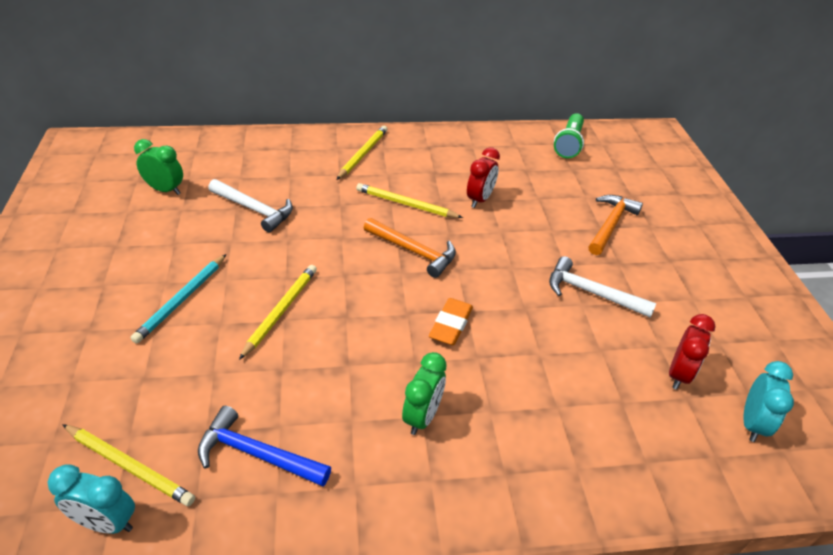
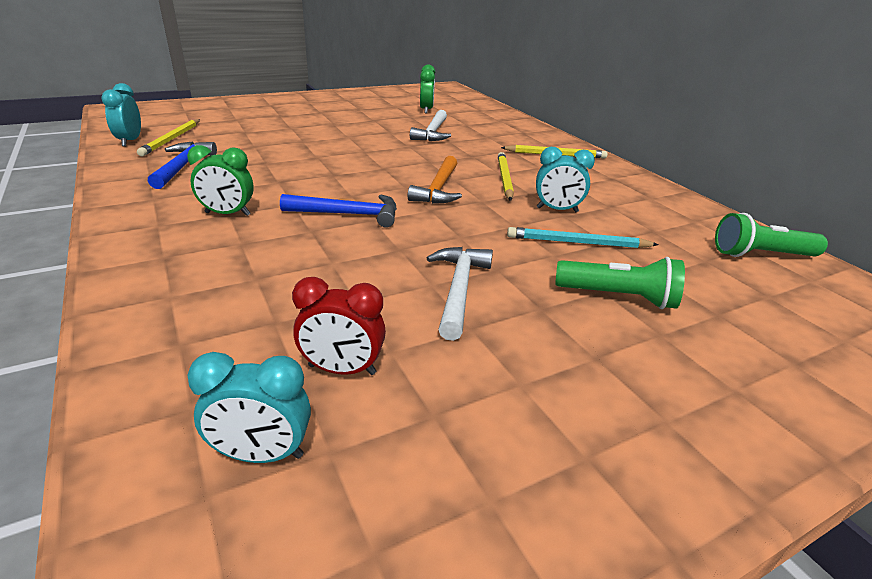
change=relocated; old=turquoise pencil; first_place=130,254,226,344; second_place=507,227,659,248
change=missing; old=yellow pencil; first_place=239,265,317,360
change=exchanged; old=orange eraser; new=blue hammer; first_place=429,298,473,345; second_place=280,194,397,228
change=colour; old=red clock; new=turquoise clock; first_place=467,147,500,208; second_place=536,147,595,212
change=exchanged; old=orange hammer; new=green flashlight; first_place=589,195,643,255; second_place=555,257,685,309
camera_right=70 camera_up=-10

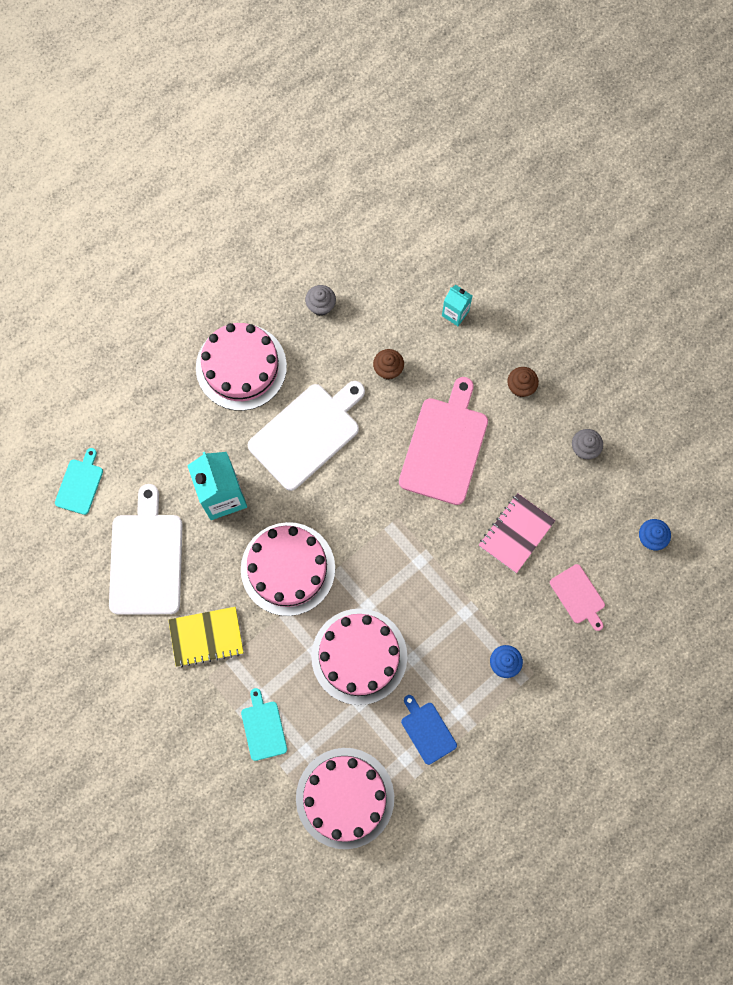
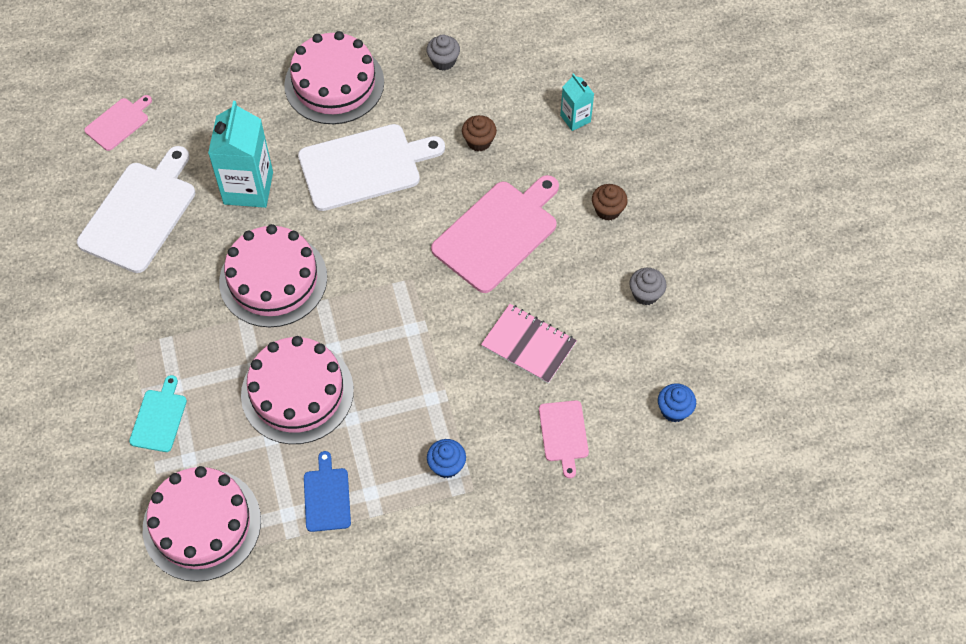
change=colour; old=turquoise cutting board; new=pink cutting board; first_place=55,448,103,515; second_place=84,95,152,151
change=missing; old=yellow notebook; first_place=168,607,244,667
change=spun; old=pink notebook; first_place=479,493,556,573; second_place=481,304,577,384; degrees=60
camera_right=25 camera_up=-15

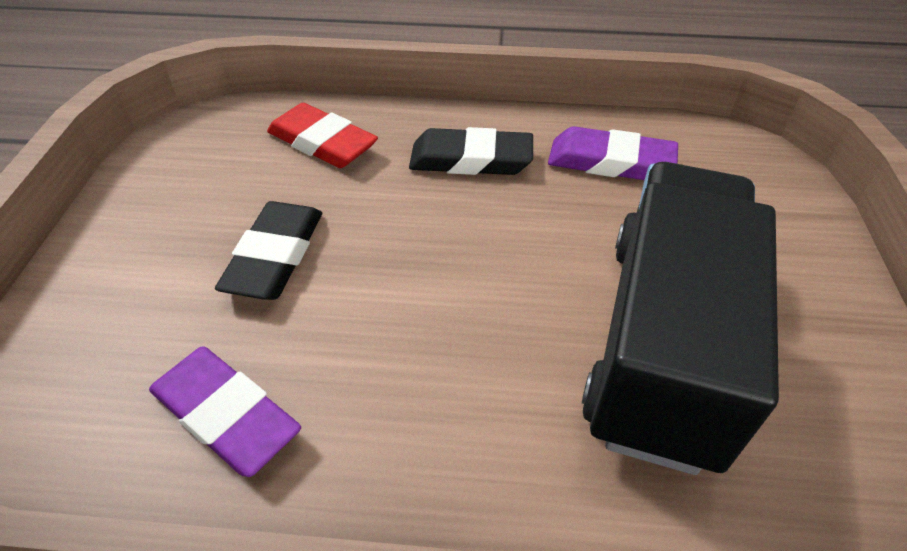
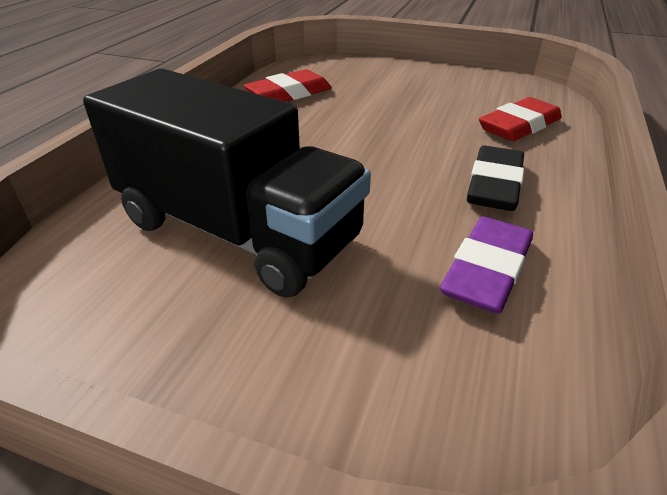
change=colour; old=purple eraser; new=red eraser; first_place=149,346,301,477; second_place=244,69,332,102
change=missing; old=black eraser; first_place=215,201,322,300
camera_right=105 camera_up=-10

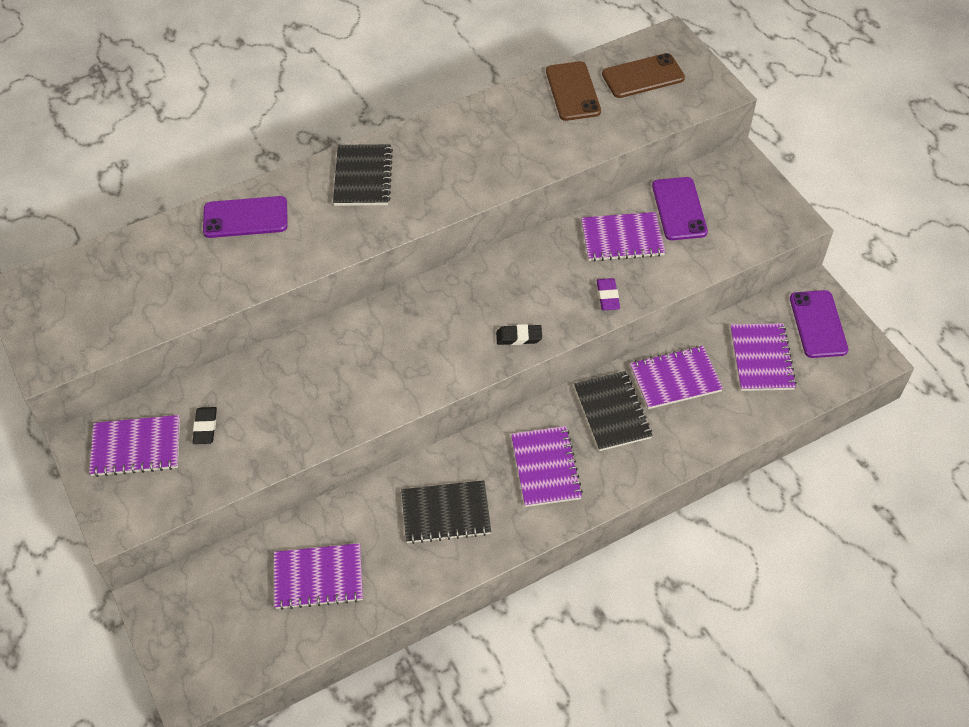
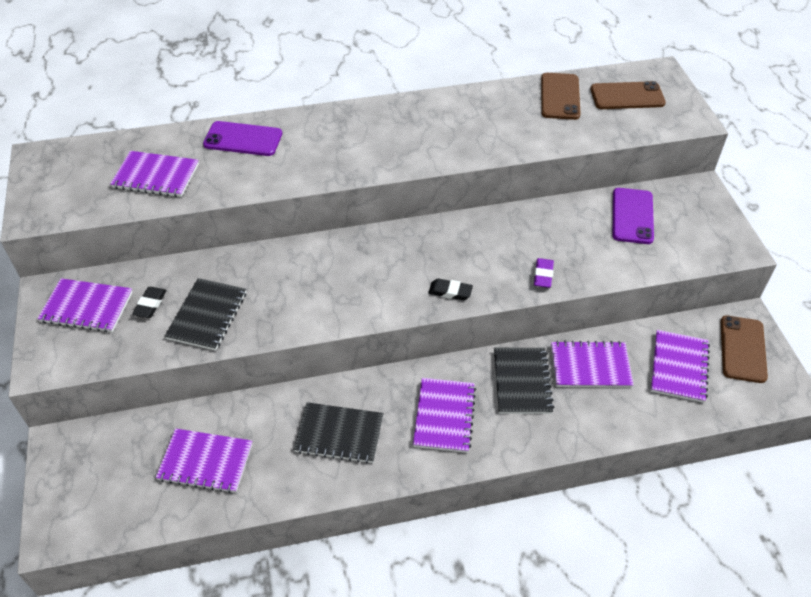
change=relocated; old=black notebook; first_place=333,144,393,206; second_place=165,278,246,351
change=relocated; old=purple notebook; first_place=581,212,665,262; second_place=110,151,199,197
change=colour; old=purple phone; new=brown phone; first_place=790,290,848,358; second_place=721,315,768,383
camera_right=15 camera_up=-5

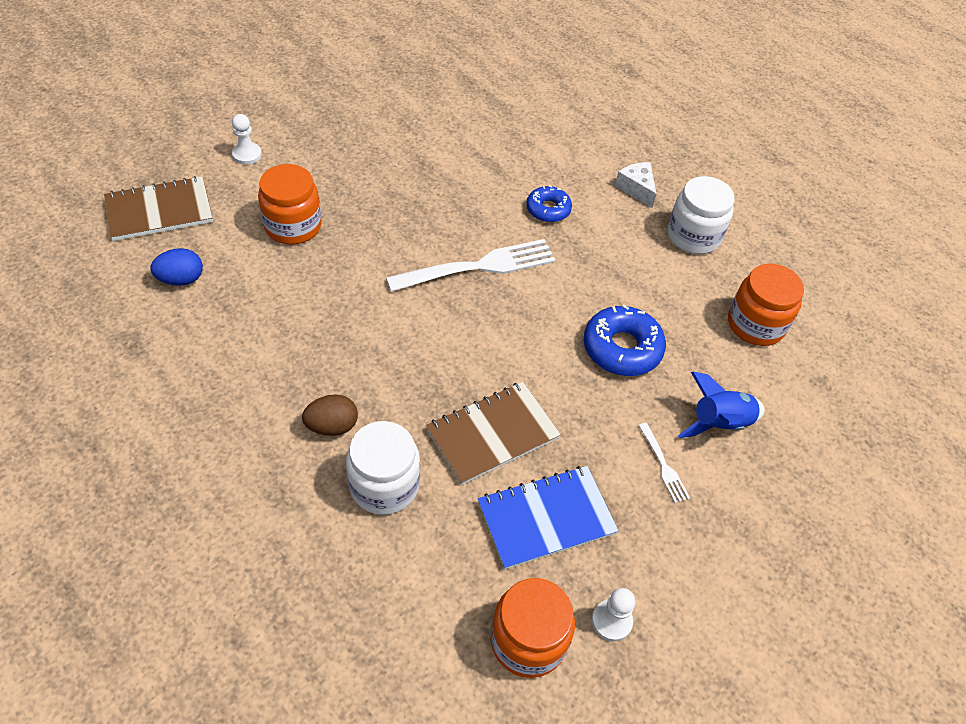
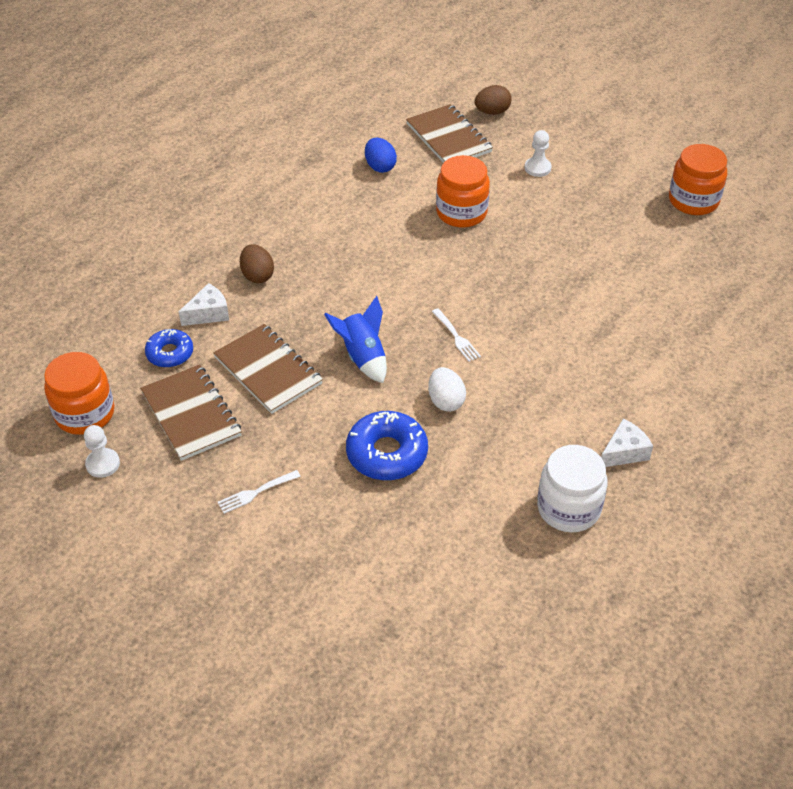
change=exchanged; old=white jar; new=white cheese; first_place=346,421,420,515; second_place=179,283,229,326
change=size; old=white fork; first_place=386,239,556,292; second_place=432,308,481,362; factor=0.46
change=colour; old=blue notebook; new=brown notebook; first_place=478,466,619,570; second_place=140,364,242,461
change=relocated; old=blue donut; first_place=526,185,572,222; second_place=145,329,193,368
change=relocated; old=blue rocket; first_place=678,372,765,438; second_place=324,296,387,383
change=relocated; old=orange jar; first_place=728,264,804,346; second_place=669,144,727,215
change=appeared; new=white egg; second_place=428,367,466,412
change=appeared; new=brown egg; second_place=475,85,511,115
camera_right=85 camera_up=-5

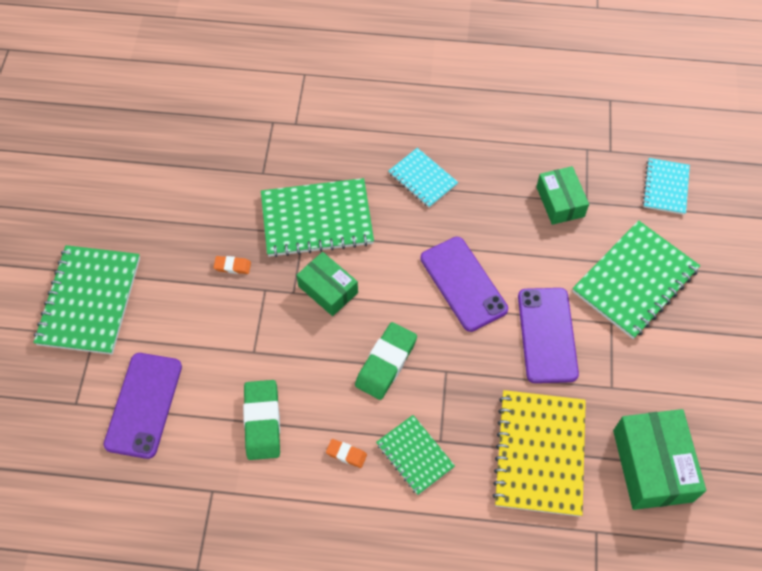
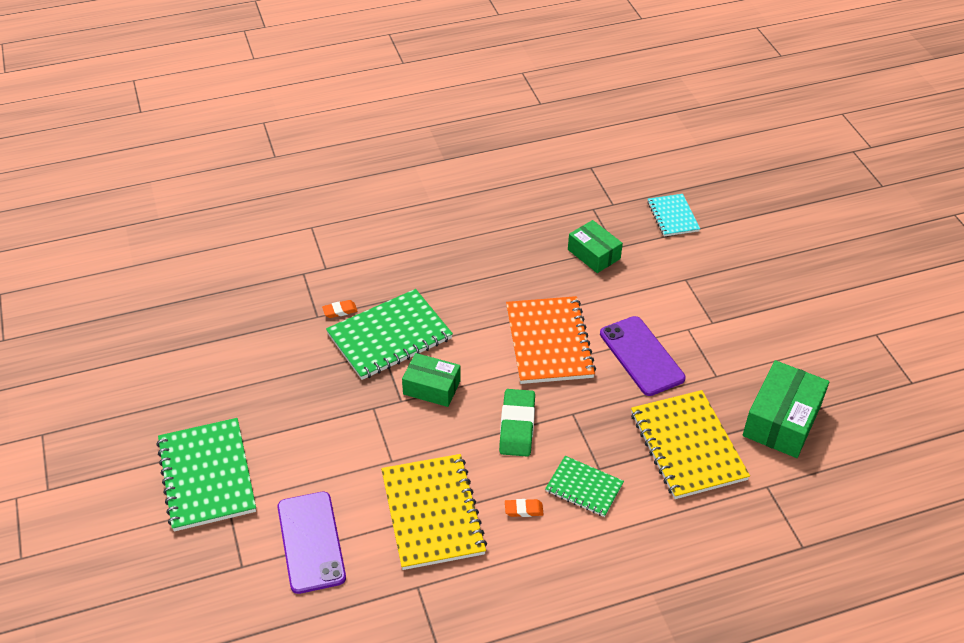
change=relocated; old=orange eraser; first_place=214,256,251,274; second_place=322,300,358,318
change=exchanged; old=green eraser; new=yellow notebook; first_place=243,380,280,460; second_place=381,454,487,570
change=missing; old=turquoise notebook; first_place=389,148,458,208
change=exchanged; old=purple phone; new=orange notebook; first_place=420,237,508,332; second_place=506,296,596,384
change=missing; old=green notebook; first_place=572,220,700,339
change=spun; old=green box; first_place=613,409,706,510; second_place=743,360,829,458; degrees=60
camera_right=-25 camera_up=-15

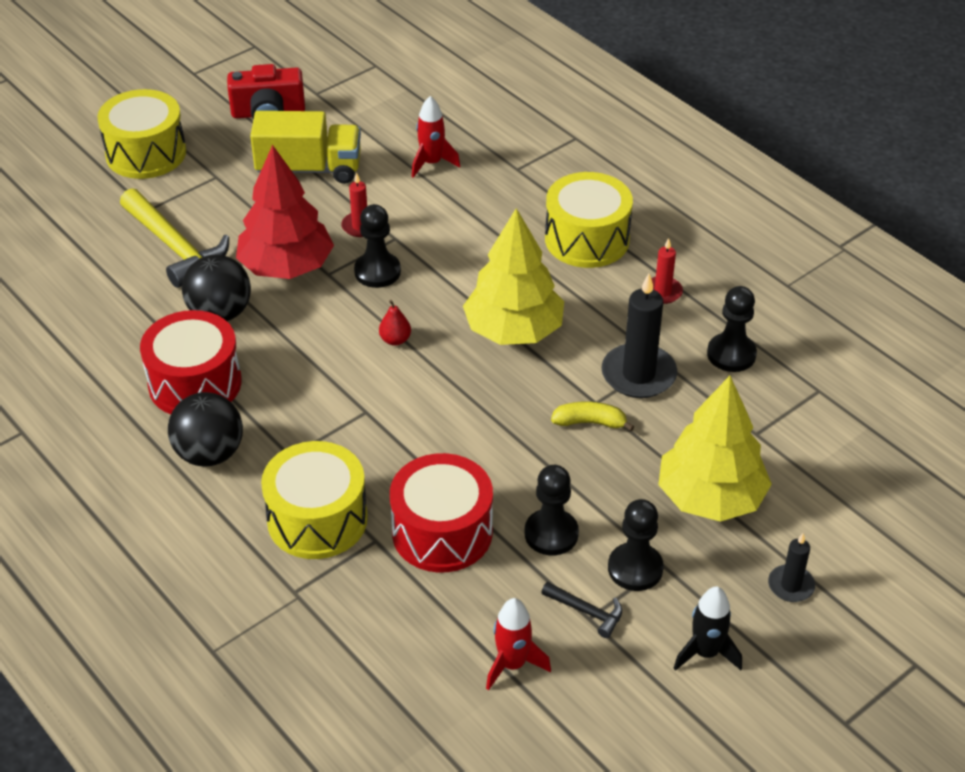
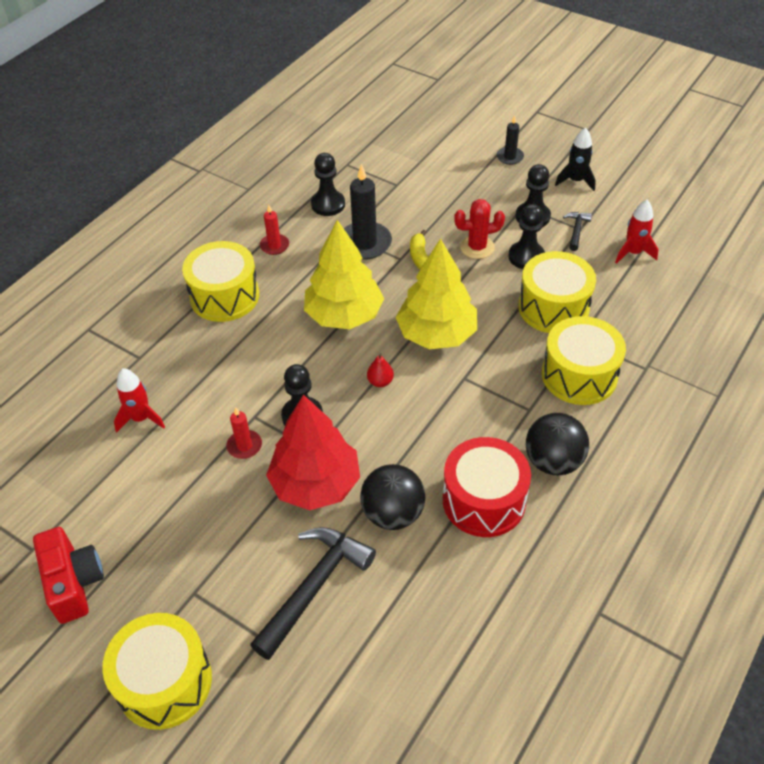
change=colour; old=yellow hammer; new=black hammer; first_place=120,188,229,288; second_place=250,527,376,660
change=missing; old=yellow truck; first_place=250,111,361,184
change=colour; old=red drum; new=yellow drum; first_place=390,453,493,572; second_place=518,251,596,333
change=relocated; old=yellow tree; first_place=658,376,772,522; second_place=396,239,477,349
change=appeared; new=red cactus; second_place=454,199,505,259
camera_right=-105 camera_up=5

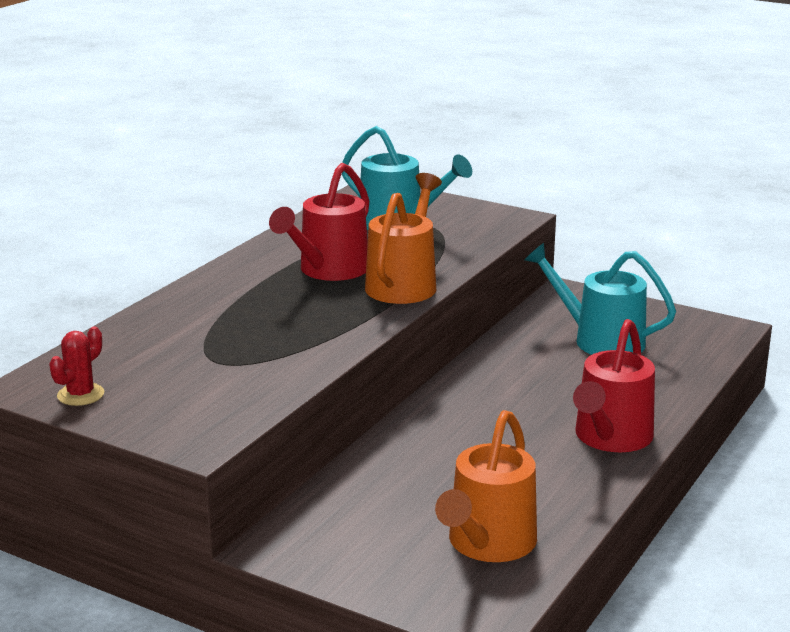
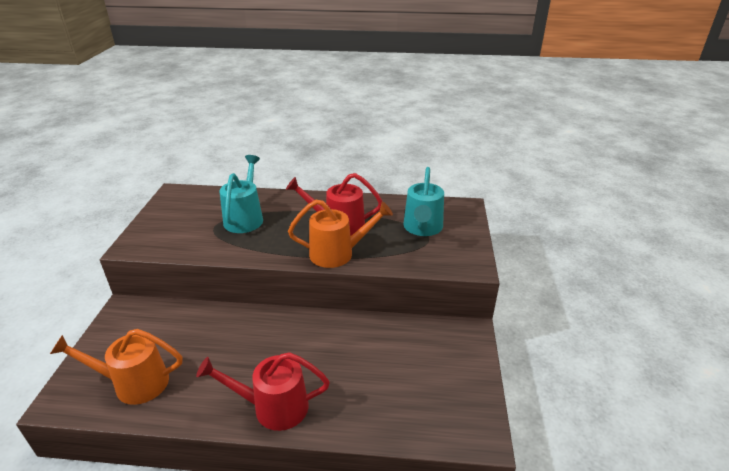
change=missing; old=red cactus; first_place=49,327,104,406
change=relocated; old=turquoise watering can; first_place=524,243,676,355; second_place=220,155,263,233
camera_right=65 camera_up=10

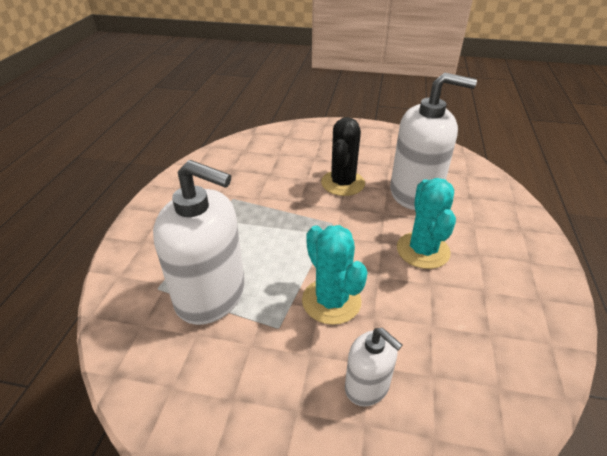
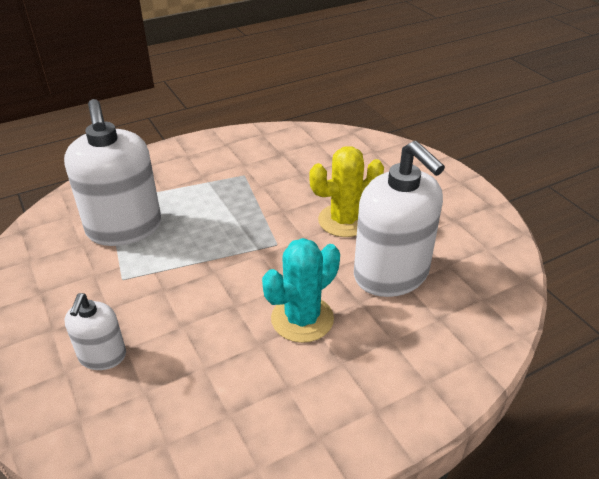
change=missing; old=turquoise cactus; first_place=302,225,368,325
change=colour; old=black cactus; new=yellow cactus; first_place=321,117,365,196; second_place=309,146,384,237
camera_right=50 camera_up=0

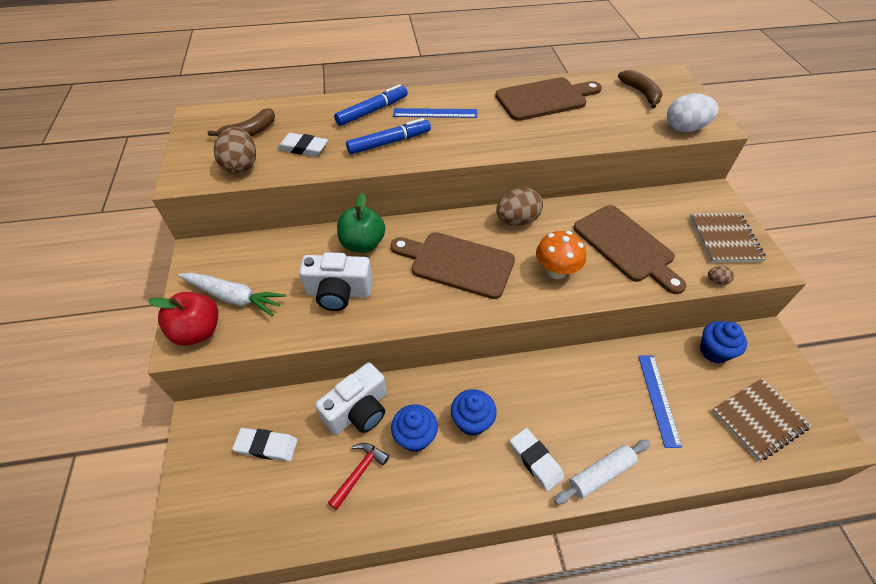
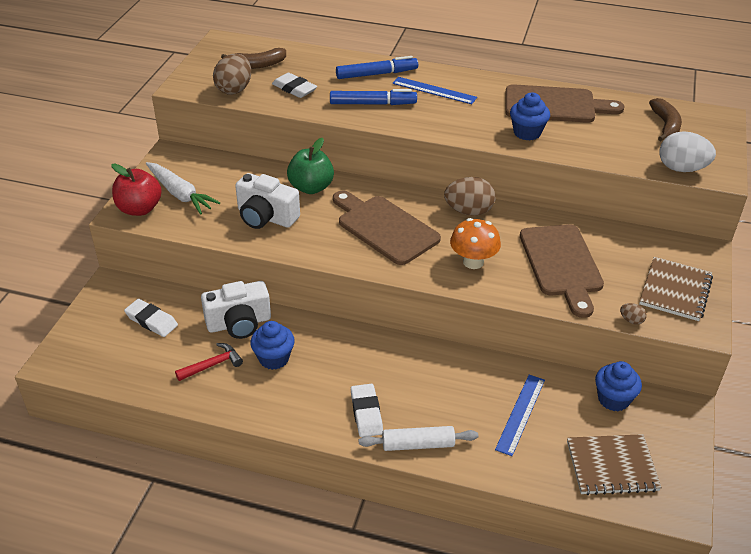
change=relocated; old=blue cupcake; first_place=451,389,497,436; second_place=510,93,550,141
camera_right=25 camera_up=-10

